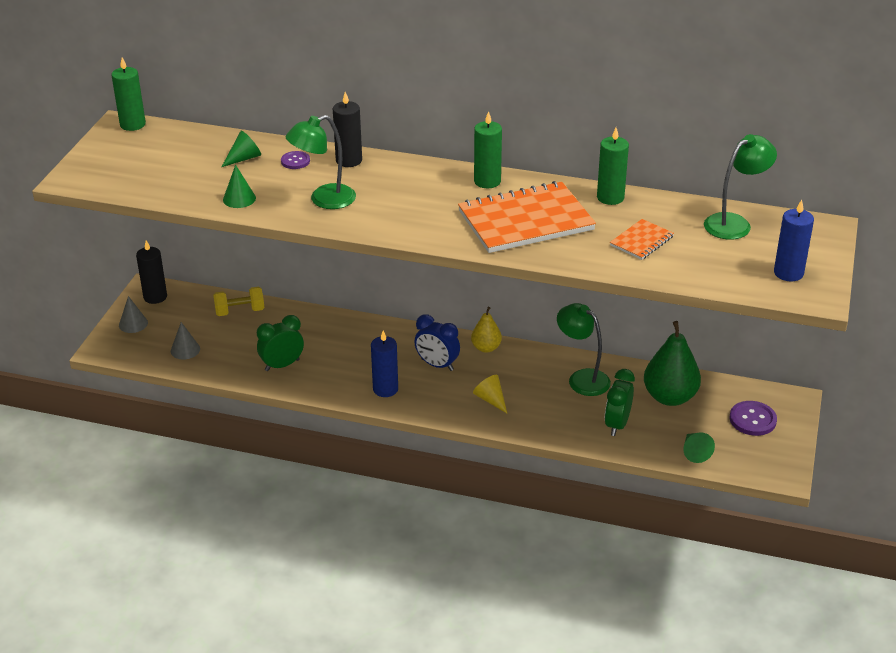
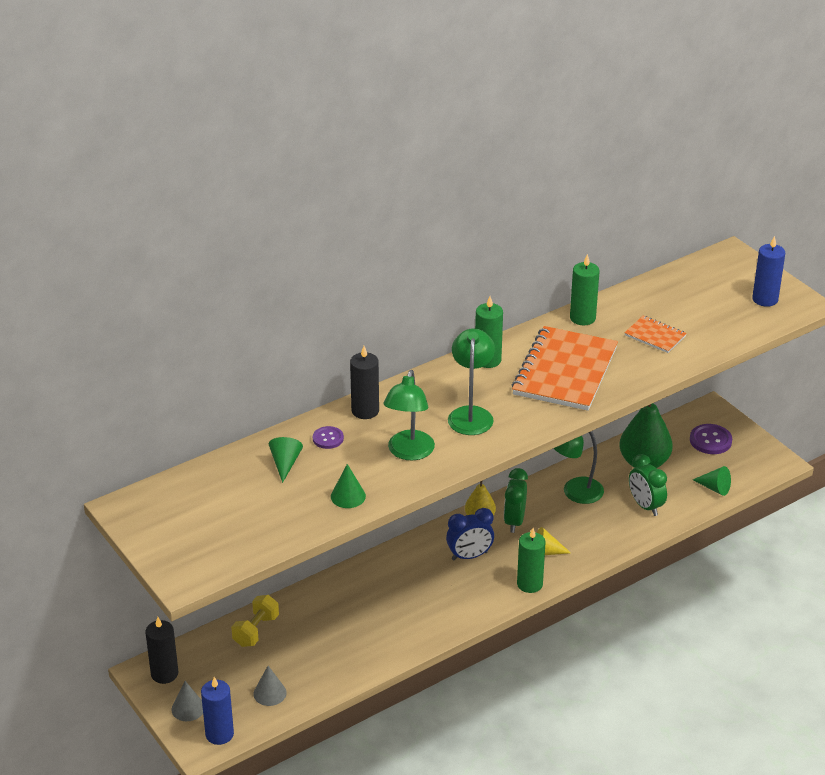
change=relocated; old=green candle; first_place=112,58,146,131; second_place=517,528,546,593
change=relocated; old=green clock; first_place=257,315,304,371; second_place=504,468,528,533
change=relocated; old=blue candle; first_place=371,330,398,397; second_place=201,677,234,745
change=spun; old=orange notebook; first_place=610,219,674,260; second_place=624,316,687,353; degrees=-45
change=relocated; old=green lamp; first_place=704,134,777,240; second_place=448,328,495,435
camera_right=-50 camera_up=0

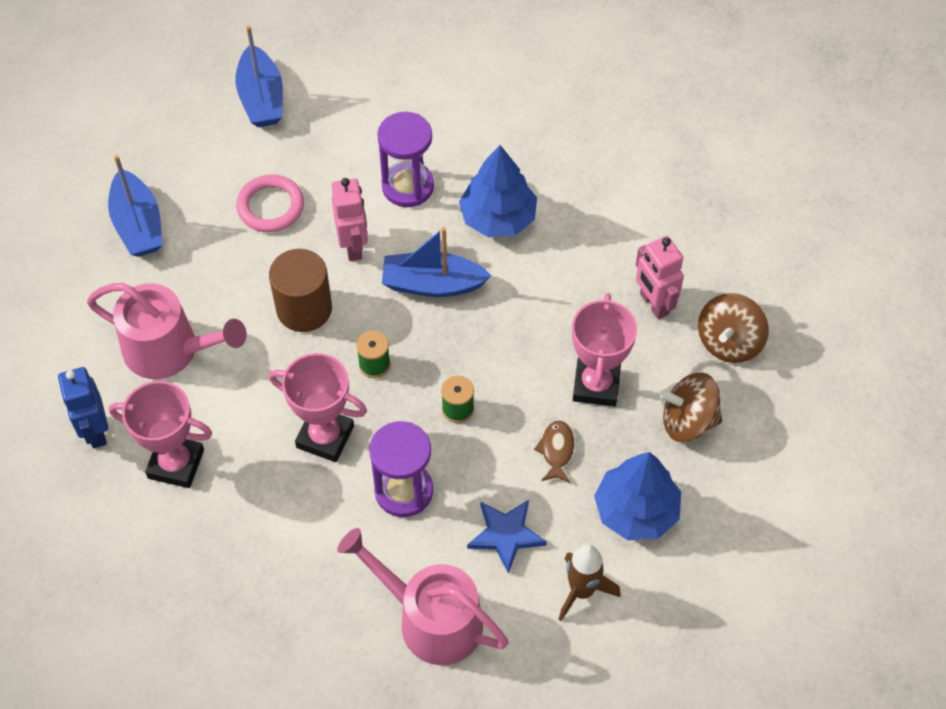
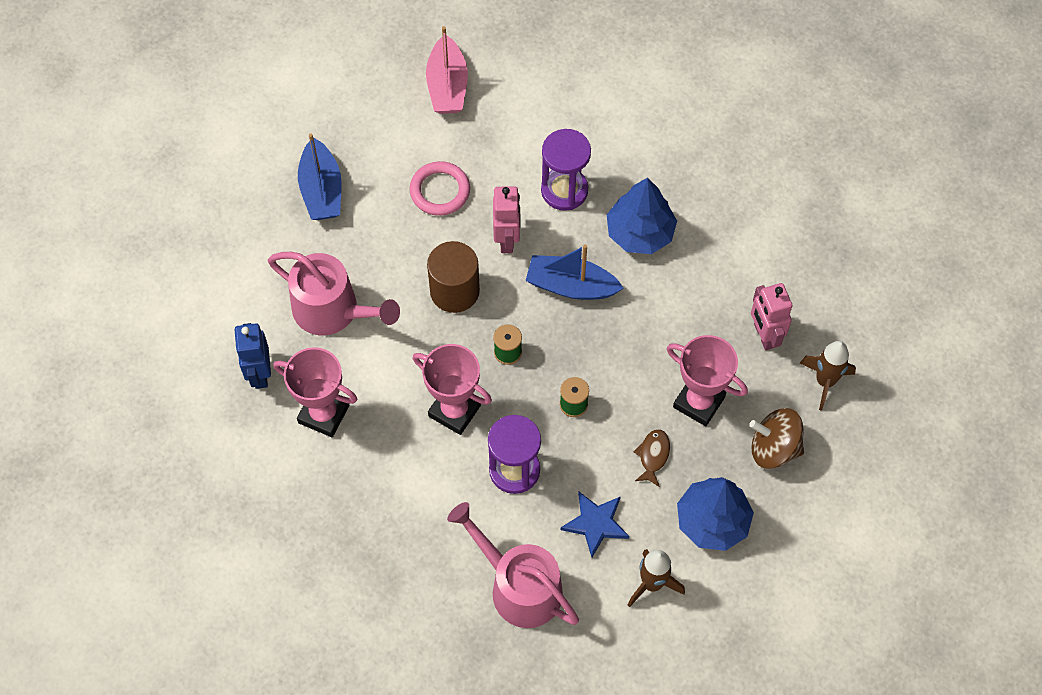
change=colour; old=blue boat; new=pink boat; first_place=235,26,283,127; second_place=426,26,468,114
change=spun; old=pink trophy; first_place=572,293,637,406; second_place=667,335,748,426; degrees=-75
change=exchanged; old=brown spinning top; new=brown rocket; first_place=698,293,769,363; second_place=800,341,856,411
camera_right=10 camera_up=5

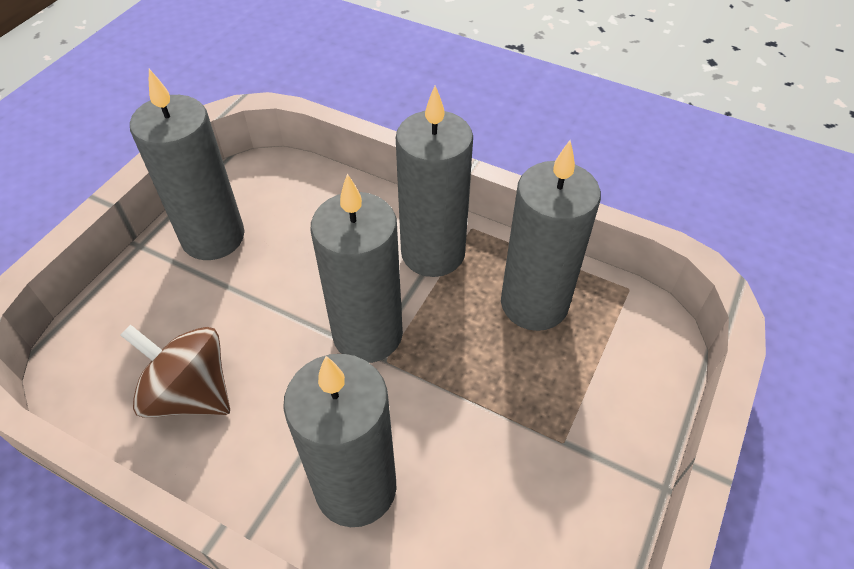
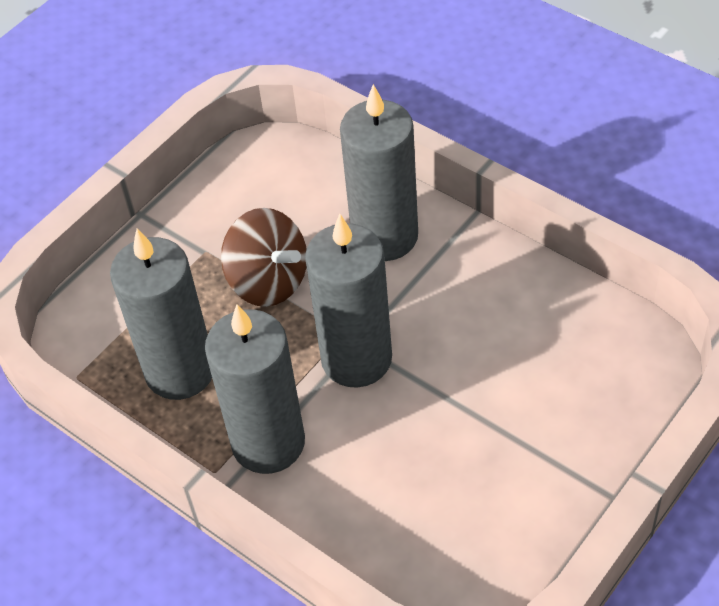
change=relocated; old=brown spinning top; first_place=120,324,230,418; second_place=221,208,307,307
change=missing; old=grey candle; first_place=130,69,244,260
camera_right=-165 camera_up=0

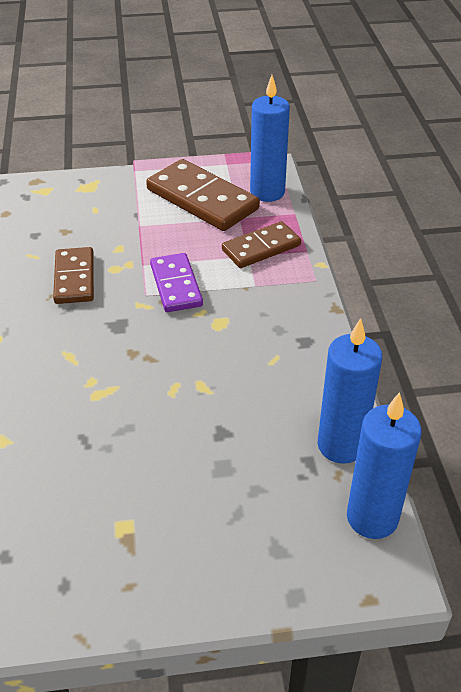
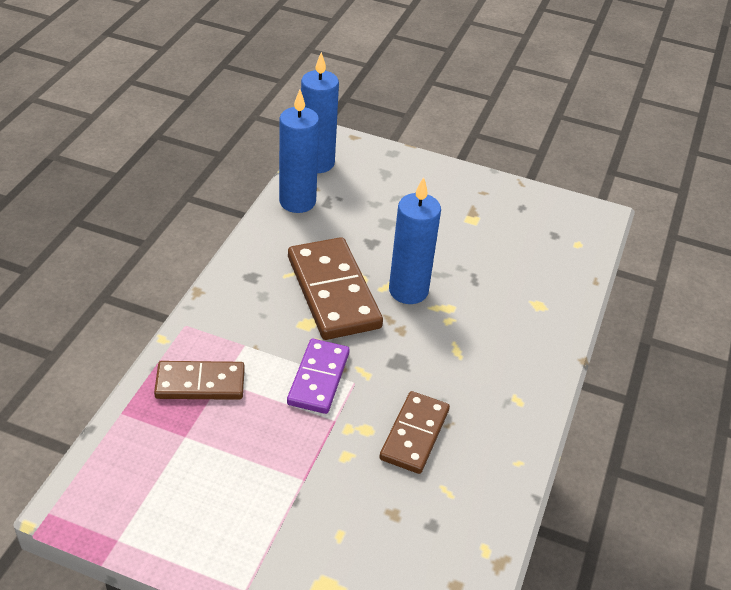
change=relocated; old=brown domino; first_place=146,159,260,231; second_place=288,237,383,340
change=relocated; old=blue candle; first_place=250,75,290,202; second_place=389,177,441,304
camera_right=-155 camera_up=0

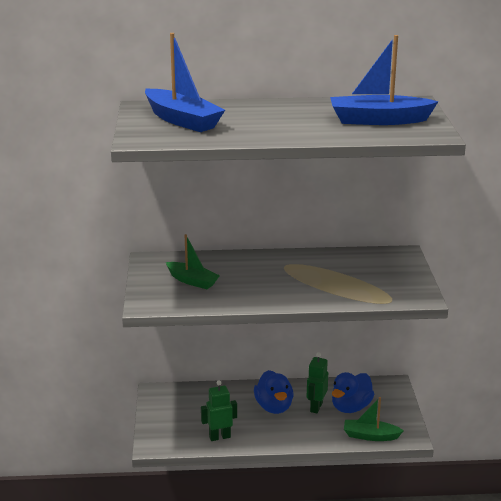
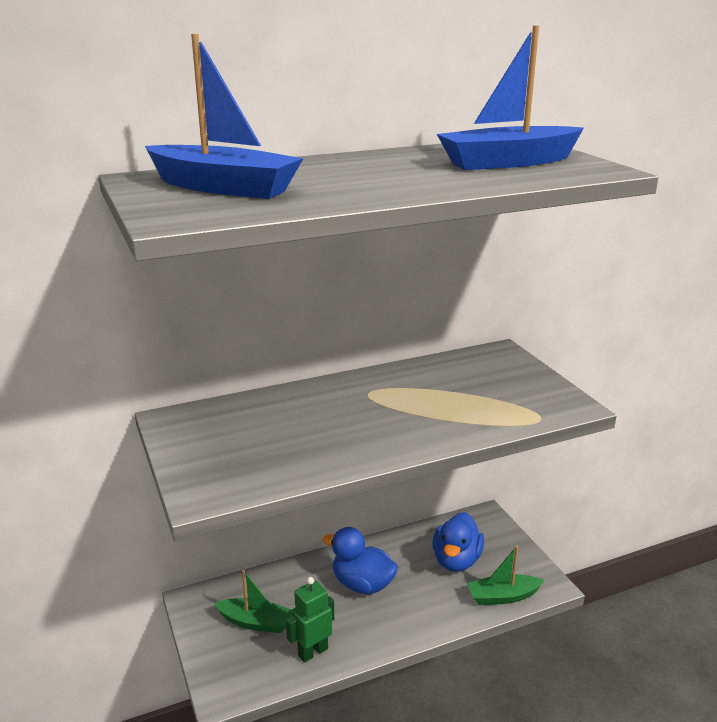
change=relocated; old=green boat; first_place=166,234,220,289; second_place=214,570,292,633
change=spun; old=blue duck; first_place=254,370,293,414; second_place=323,527,398,594; degrees=150
change=missing; old=green robot; first_place=307,352,328,413
camera_right=-20 camera_up=0

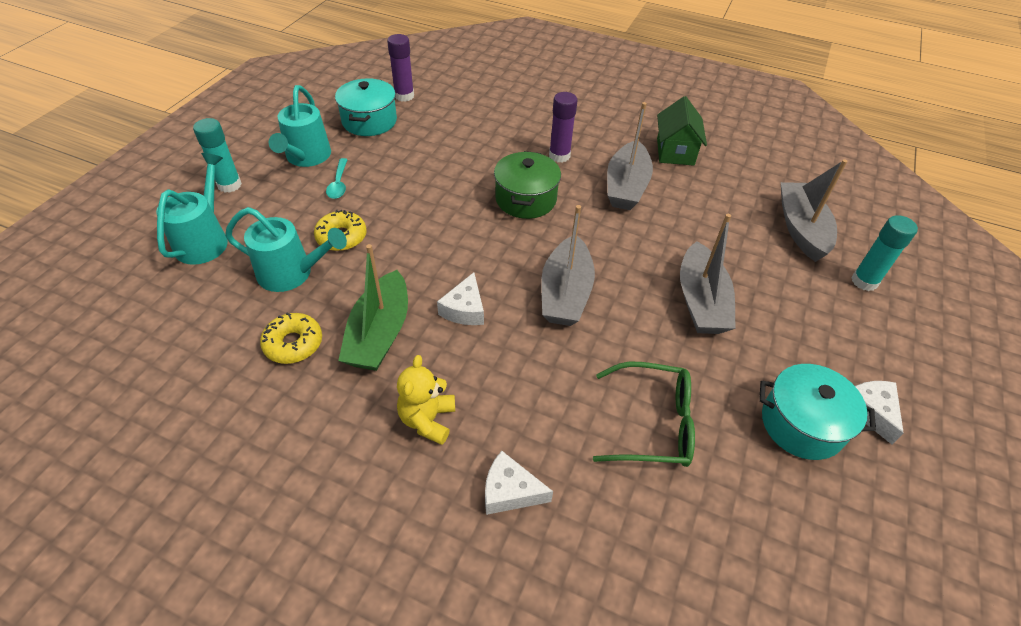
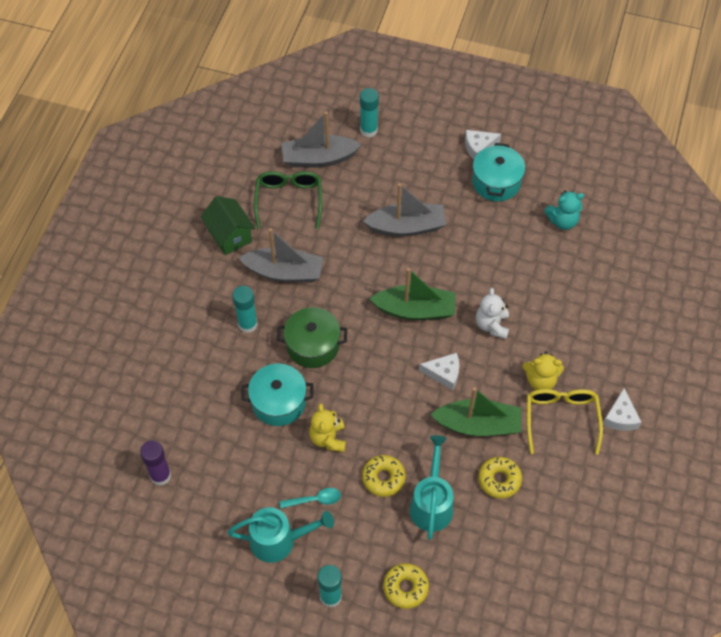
change=exchanged; old=turquoise watering can; new=yellow donut; first_place=156,153,228,265; second_place=383,563,429,609
change=relocated; old=turquoise pot; first_place=335,78,397,136; second_place=241,363,314,426
change=relocated; old=white cheese; first_place=485,451,553,515; second_place=603,388,642,431
change=colour; old=grey boat; new=green boat; first_place=541,205,595,326; second_place=369,268,456,320
change=colour; old=purple glue stick; new=turquoise glue stick; first_place=549,92,578,163; second_place=233,286,258,333
change=relocated; old=green glasses; first_place=593,362,695,467; second_place=254,171,322,229
change=spun; old=green house; first_place=657,96,707,166; second_place=200,196,256,255; degrees=60
change=appeared; new=yellow teddy bear; second_place=309,403,346,452
change=appeared; new=white teddy bear; second_place=476,288,509,339
change=appeared; new=yellow glasses; second_place=527,389,603,454
change=appeared; new=turquoise teddy bear; second_place=544,191,584,230
camera_right=-95 camera_up=10

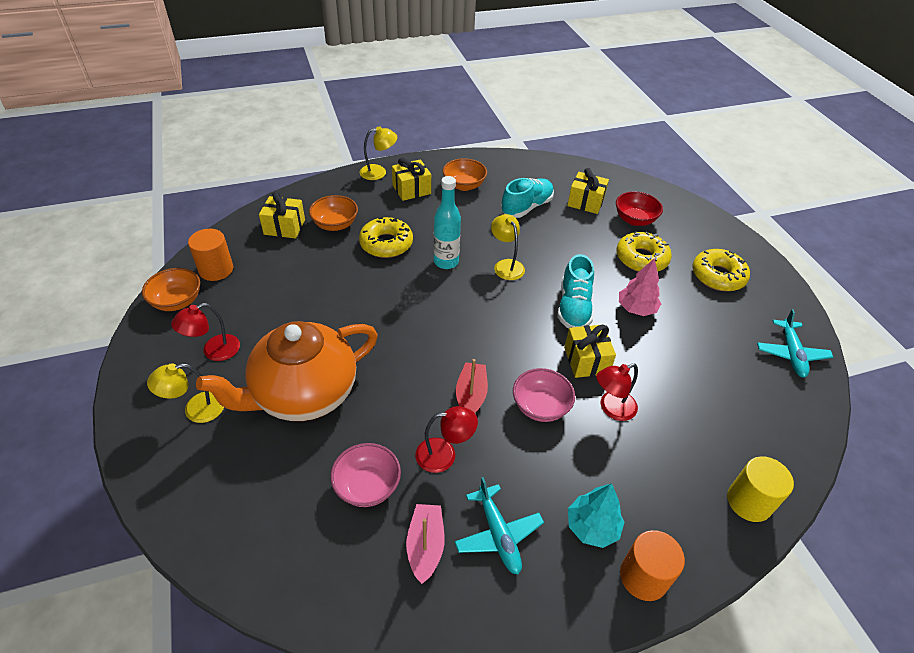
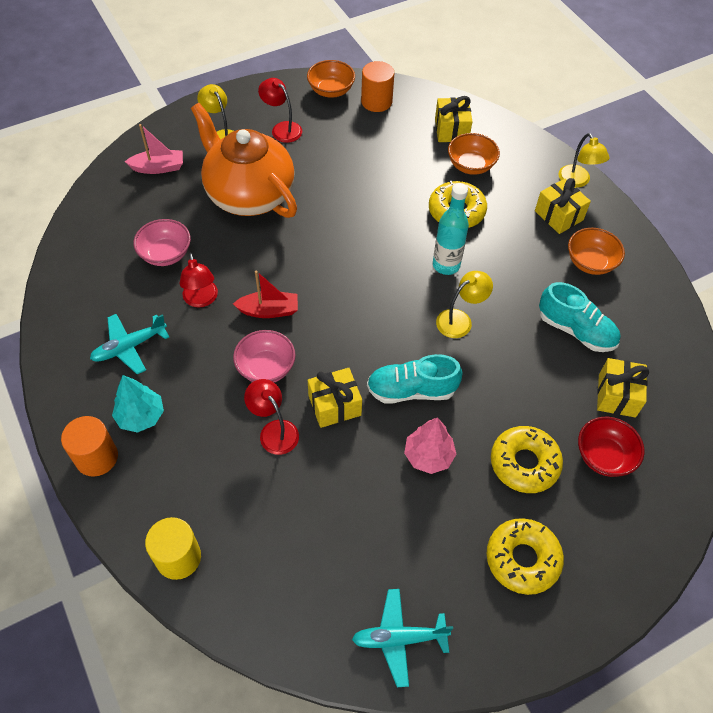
change=relocated; old=pink boat; first_place=406,504,445,584; second_place=125,124,183,174
camera_right=80 camera_up=10

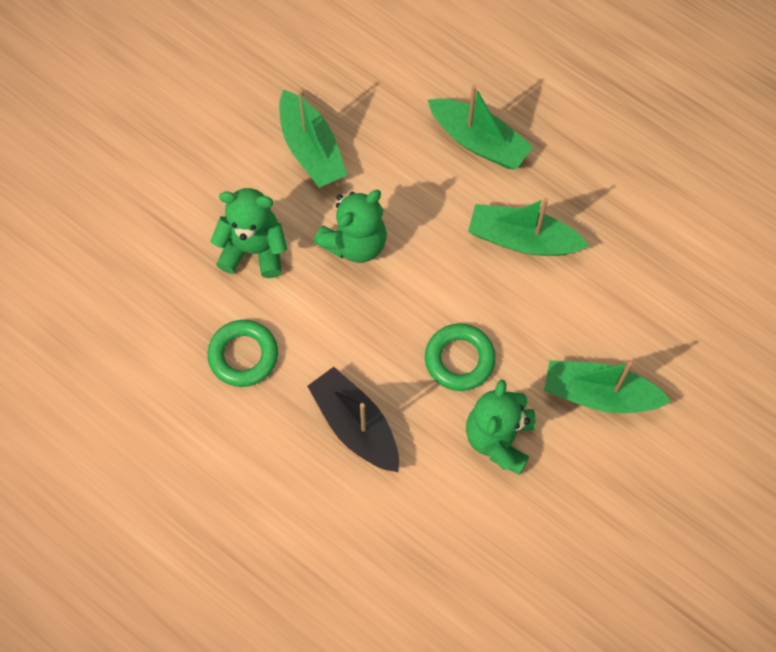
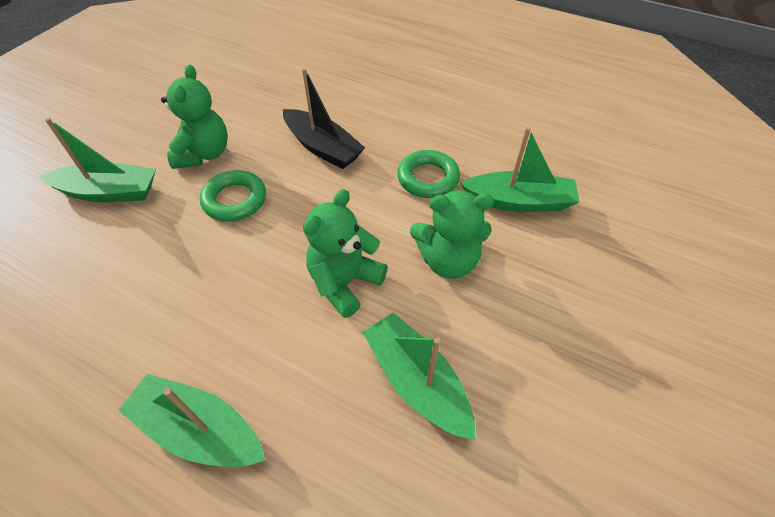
change=relocated; old=green boat; first_place=468,198,589,256; second_place=460,127,580,212
camera_right=170 camera_up=-15

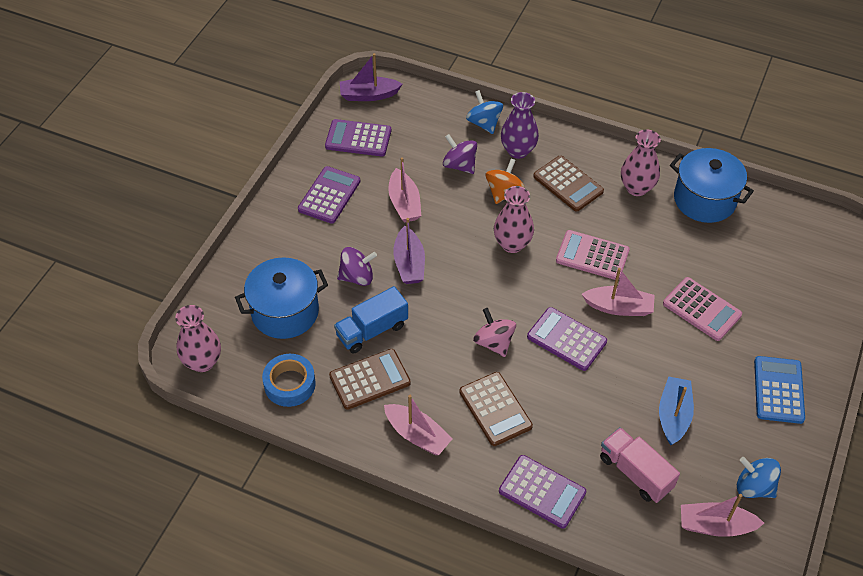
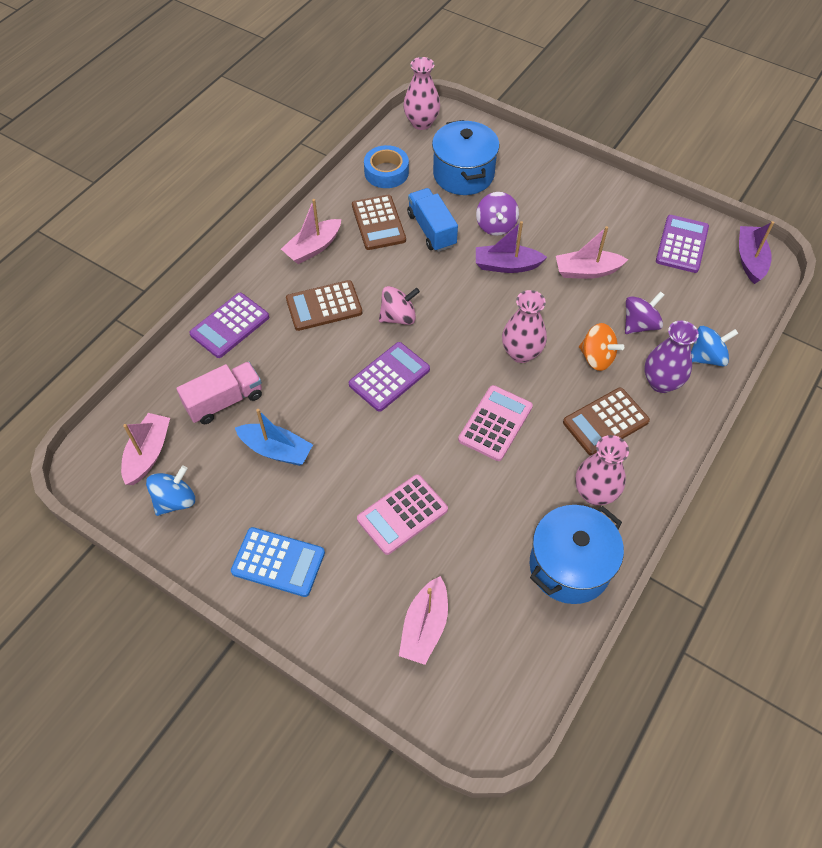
change=missing; old=purple calculator; first_place=298,166,360,224
change=relocated; old=pink boat; first_place=582,268,655,316; second_place=399,576,448,665
camera_right=100 camera_up=5

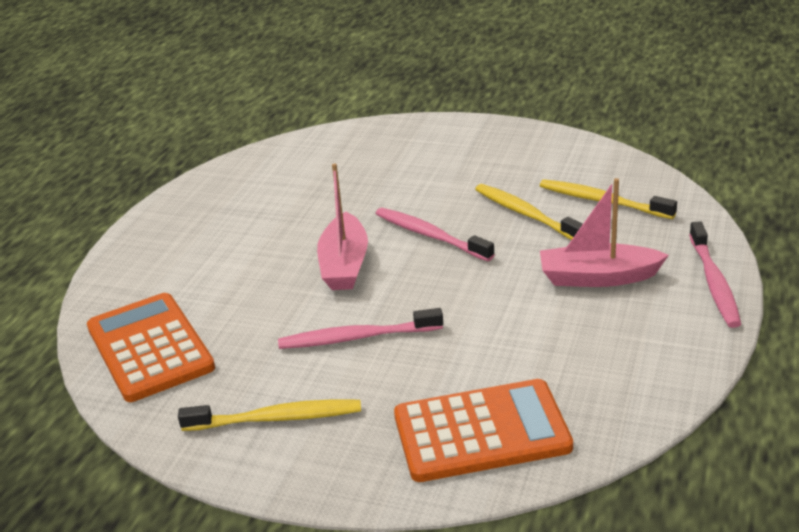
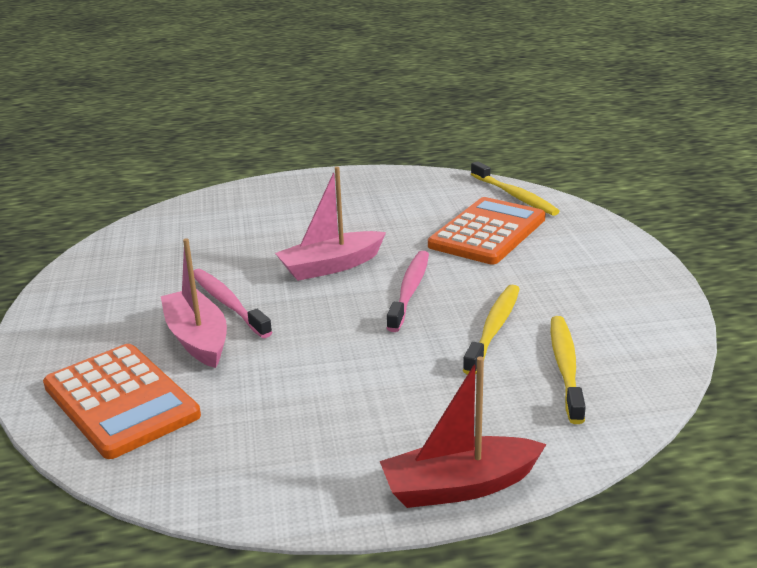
change=relocated; old=orange calculator; first_place=87,293,215,402; second_place=428,197,546,264
change=relocated; old=yellow toothbrush; first_place=178,399,361,431; second_place=471,161,560,216
change=relocated; old=pink boat; first_place=540,178,669,287; second_place=161,238,227,368
change=exchanged; old=pink toothbrush; new=red boat; first_place=689,221,741,328; second_place=380,356,547,508
camera_right=60 camera_up=-5

